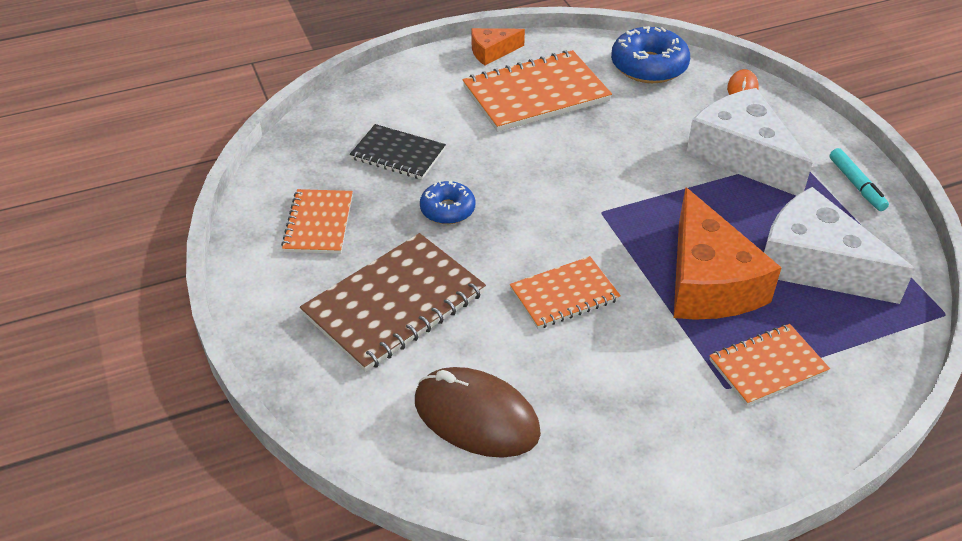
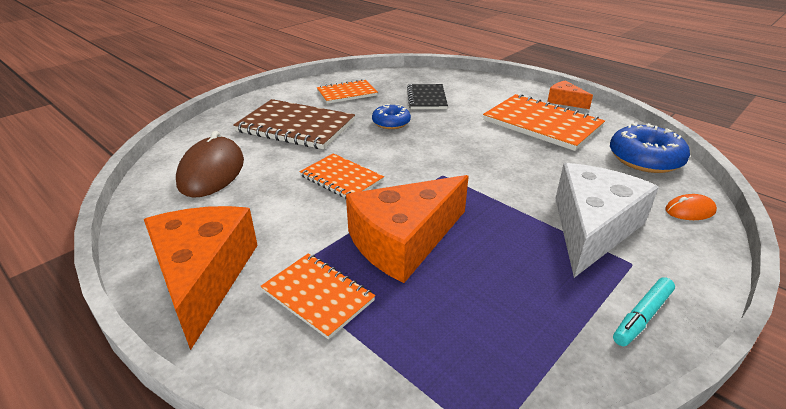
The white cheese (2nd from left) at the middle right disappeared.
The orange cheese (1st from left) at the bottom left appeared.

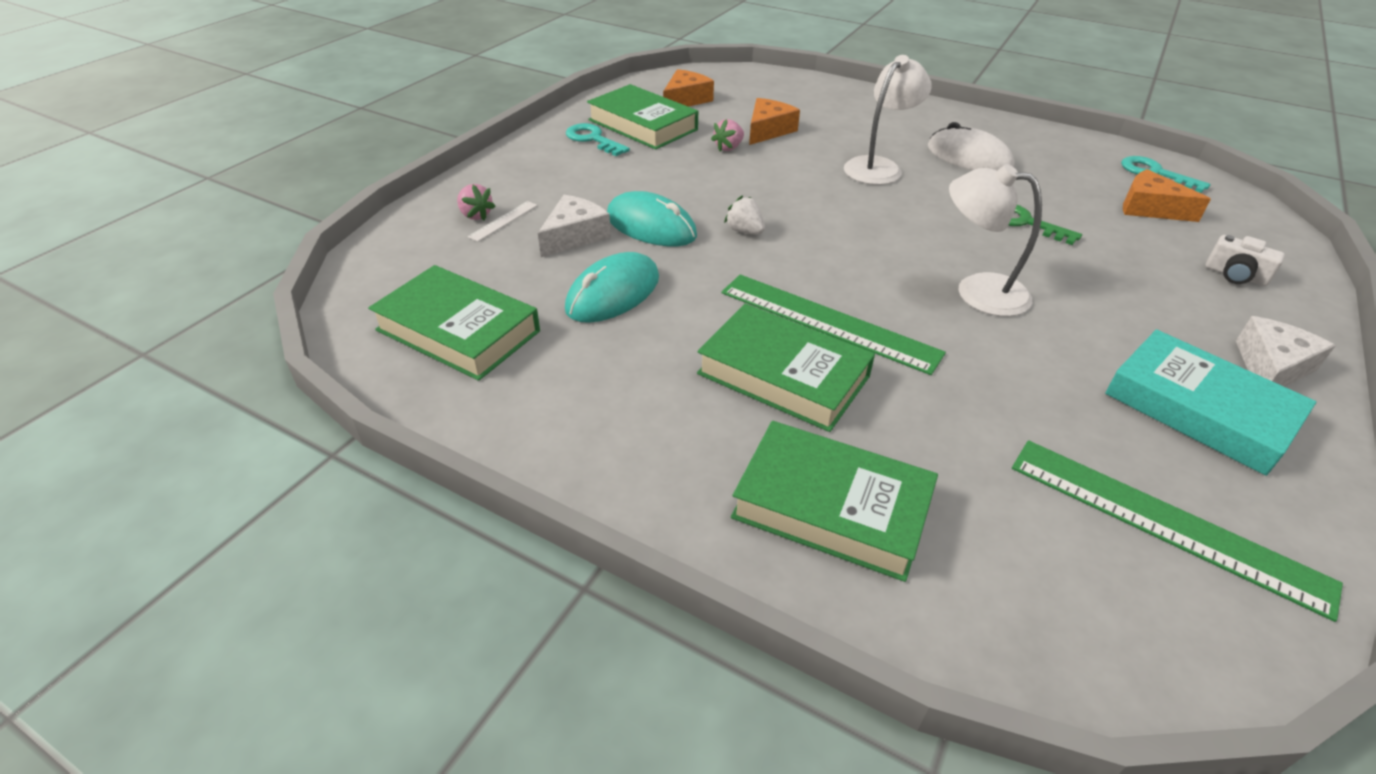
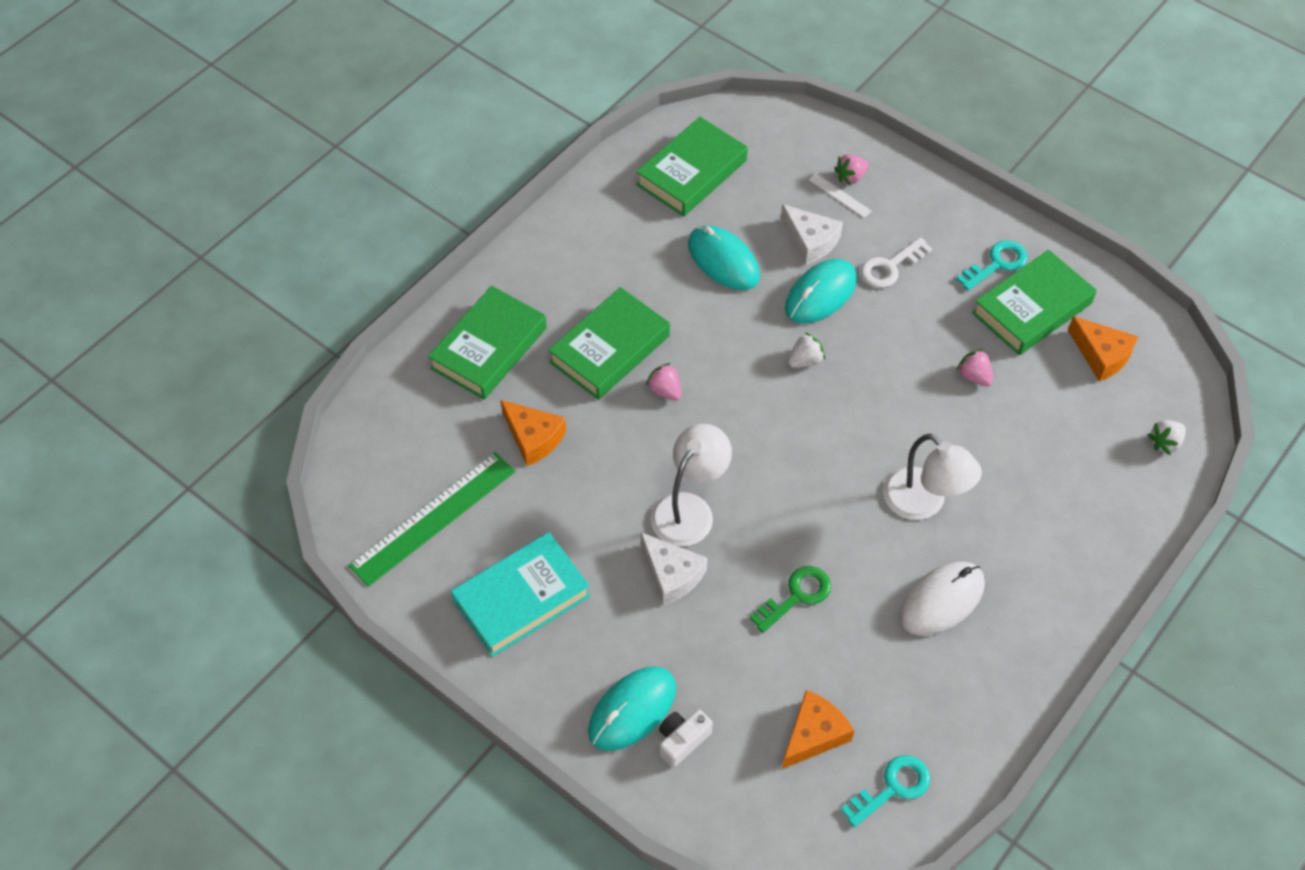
The orange cheese (2nd from left in the first image) moved from the top centre to the centre.
The green ruler (1st from left) at the centre was replaced by the pink strawberry (1st from left) at the centre.
The white cheese (2nd from left in the first image) moved from the middle right to the centre.
The white key at the top right appeared.
The white strawberry (2nd from left) at the middle right appeared.
The turquoise mouse (1st from left) at the bottom centre appeared.

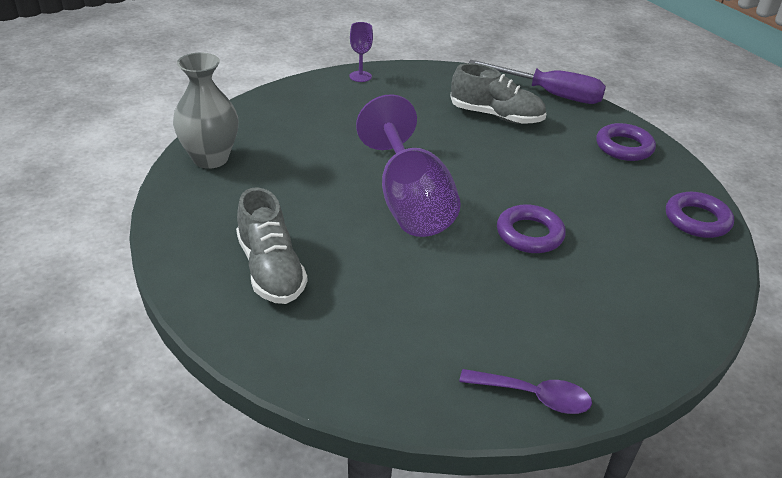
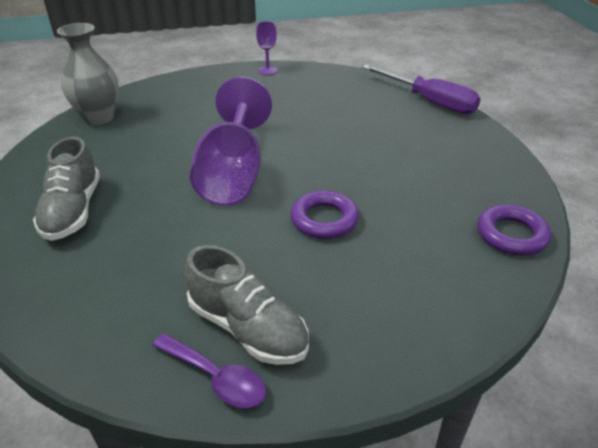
The grey shoe (2nd from left) moved from the top centre to the bottom centre.
The purple ring (2nd from left) at the top right disappeared.

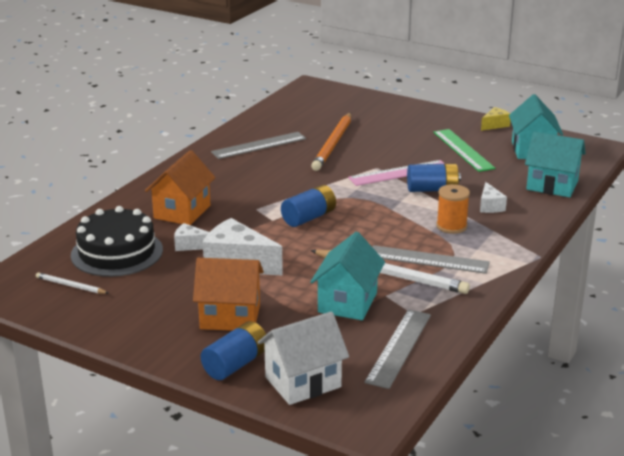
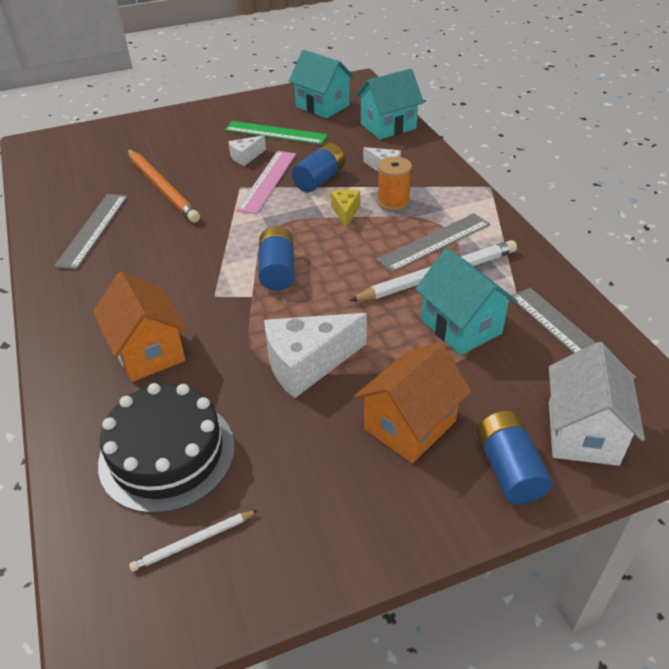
The yellow cheese moved from the top right to the top centre.
The white cheese (1st from left) moved from the middle left to the top centre.

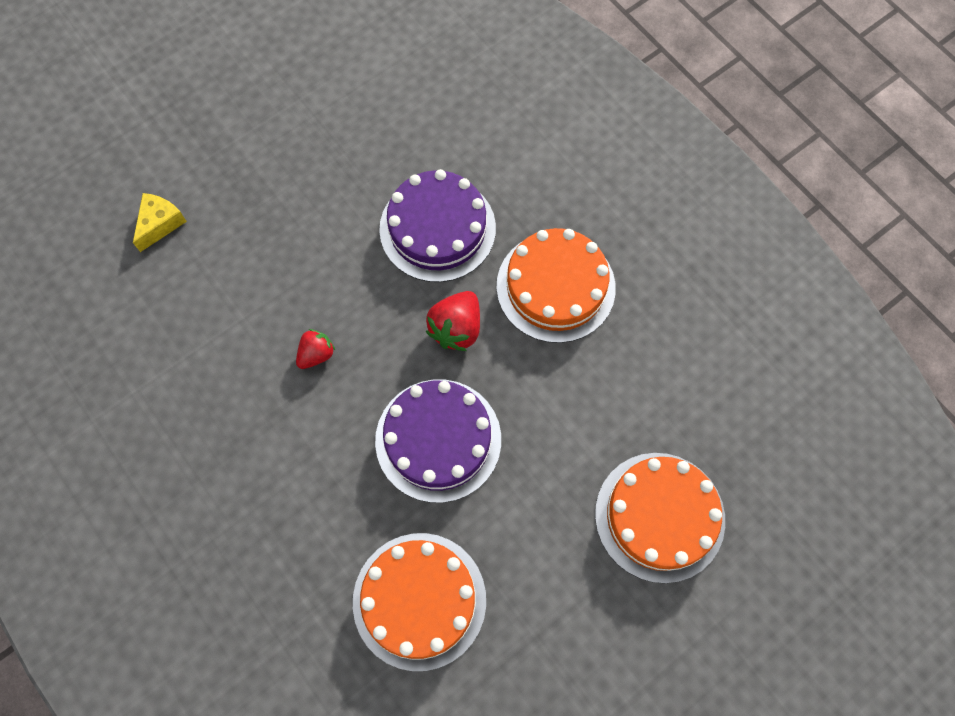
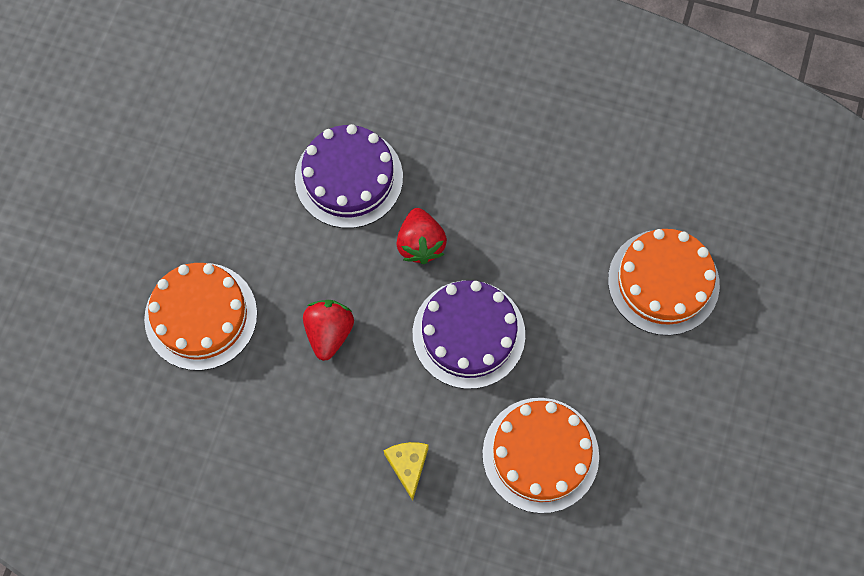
The yellow cheese moved from the top left to the bottom centre.
The orange cake (2nd from left in the first image) moved from the centre to the middle left.
The red strawberry (1st from left) at the middle left changed to 1.56 times the size.

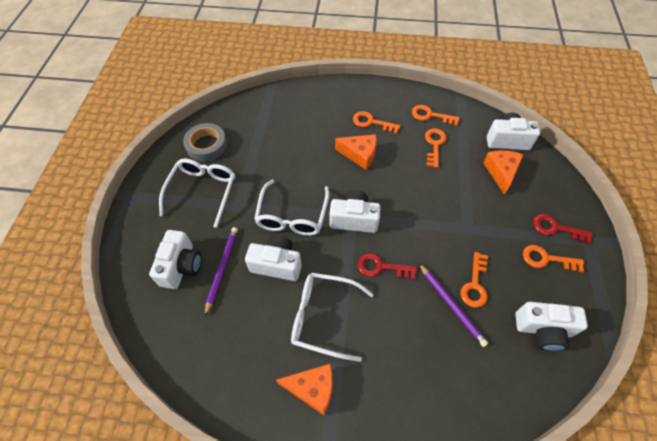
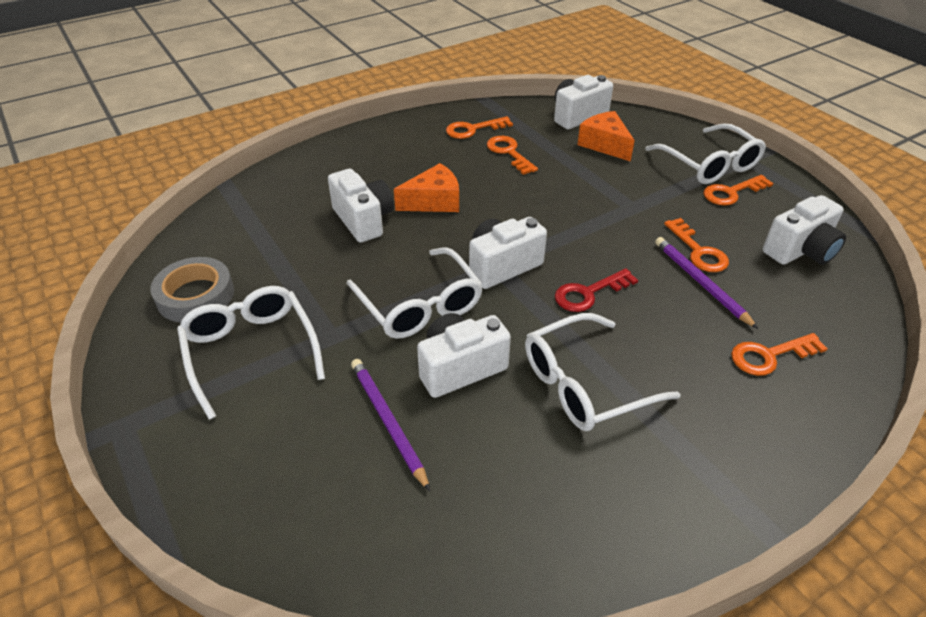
The orange key (1st from left in the first image) moved from the top centre to the middle right.
The red key (2nd from left) at the middle right was replaced by the white glasses (4th from left) at the top right.
The white camera (1st from left) moved from the middle left to the centre.
The purple pencil (2nd from left) at the bottom right turned 135 degrees counterclockwise.
The orange cheese (1st from left) at the bottom centre disappeared.

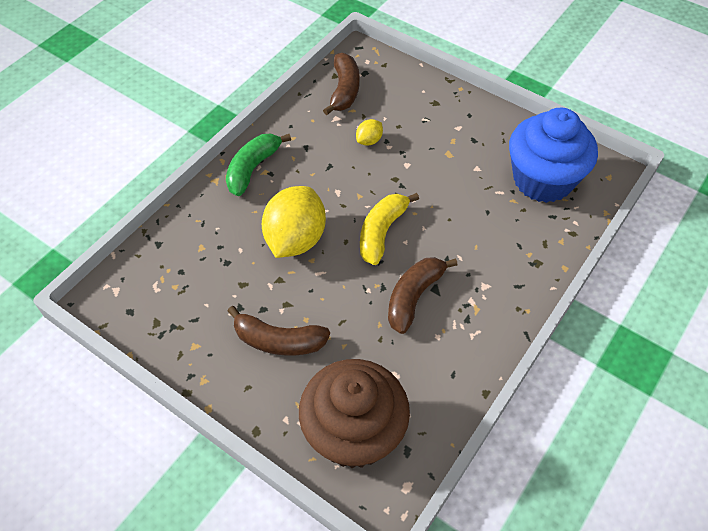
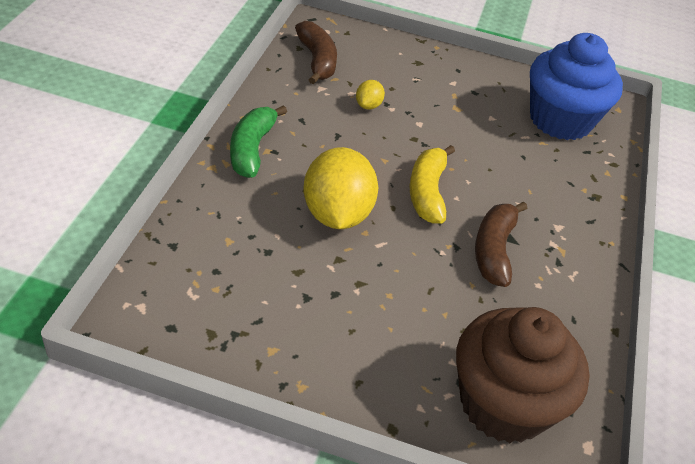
The brown banana (1st from left) at the centre disappeared.

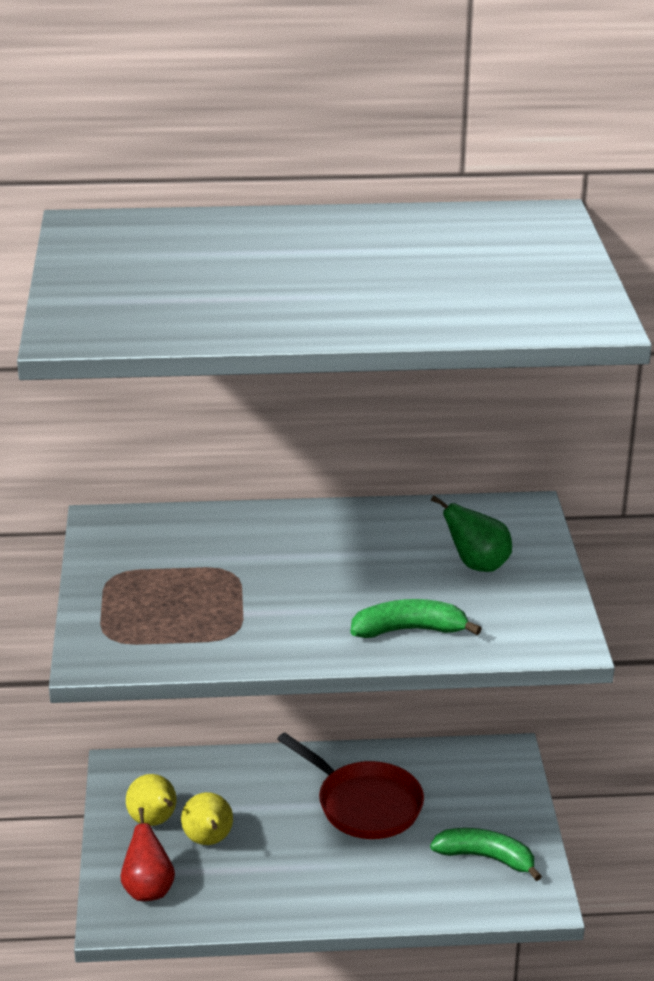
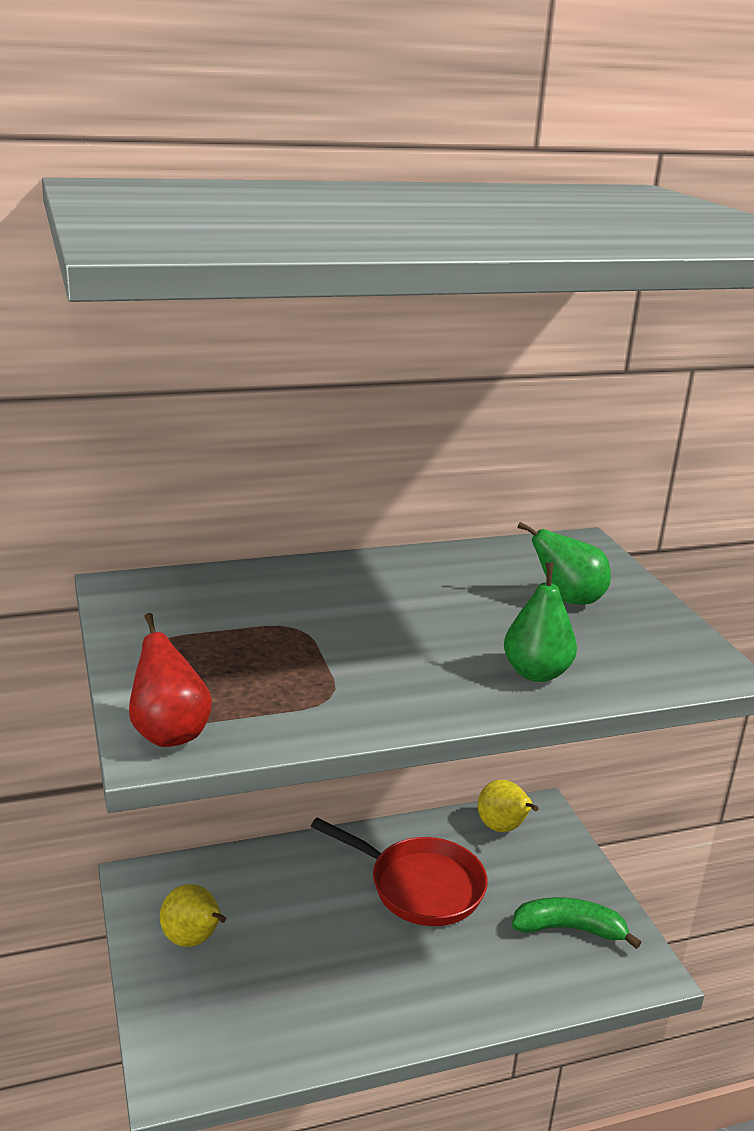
The green banana (1st from left) at the centre was replaced by the green pear (1st from left) at the middle right.
The yellow pear (2nd from left) moved from the bottom left to the bottom right.
The red pear moved from the bottom left to the middle left.

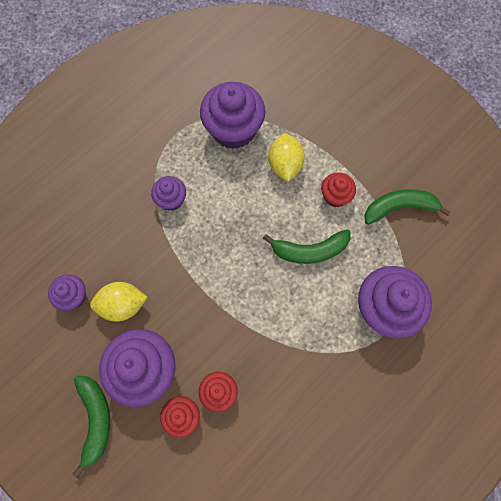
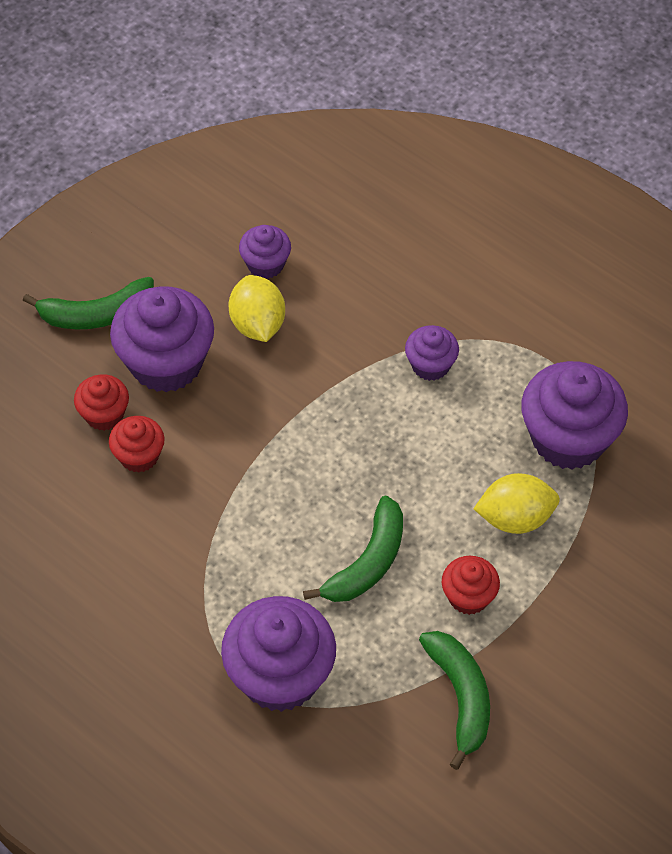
The green banana (2nd from left) at the centre turned 135 degrees counterclockwise.

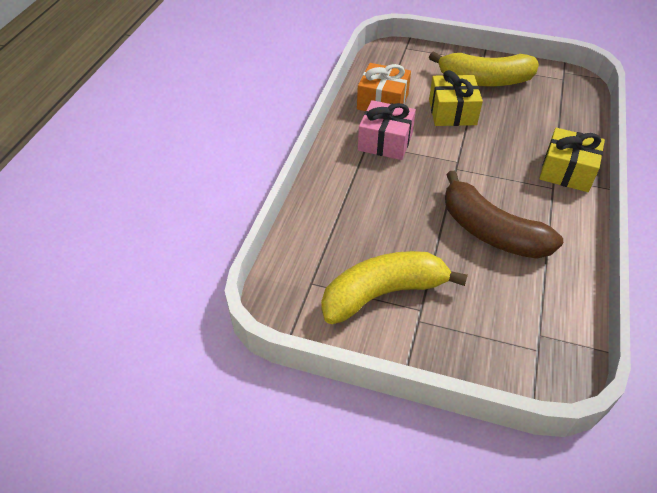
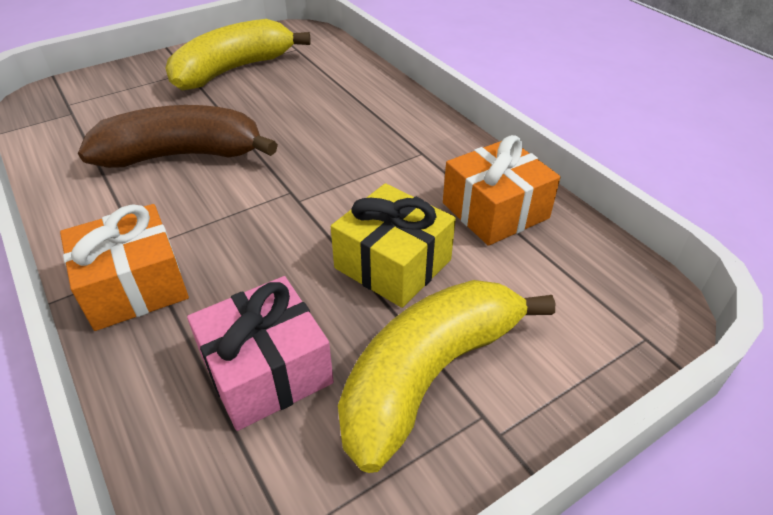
The pink gift moved from the top centre to the bottom centre.
The yellow gift (2nd from left) at the top right became the orange gift (1st from left) at the middle left.
The yellow banana (1st from left) at the centre turned 150 degrees counterclockwise.

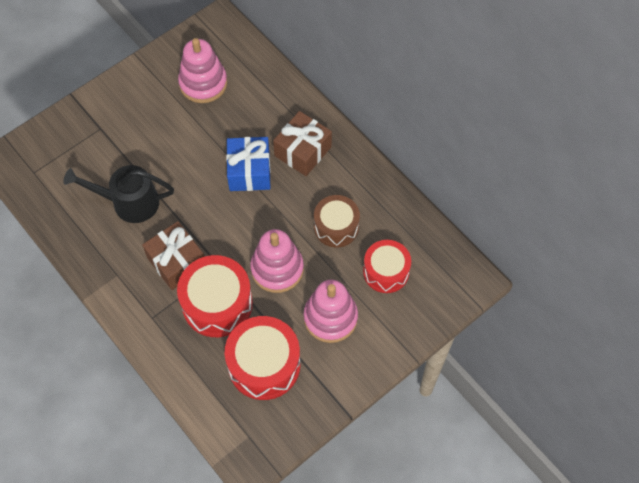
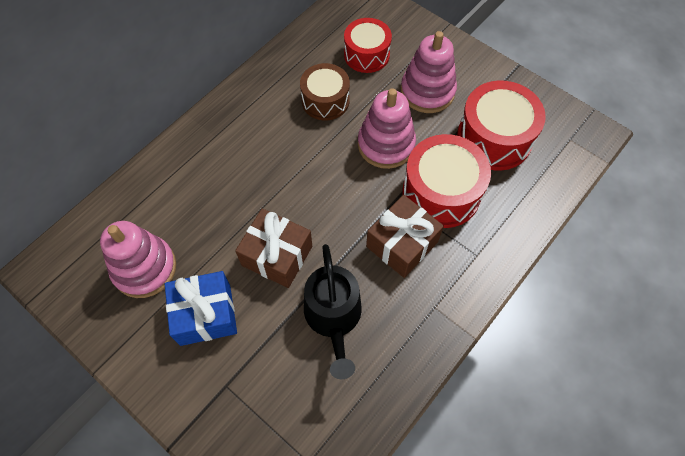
The brown gift (2nd from left in the first image) moved from the top centre to the centre.
The blue gift moved from the centre to the bottom left.

